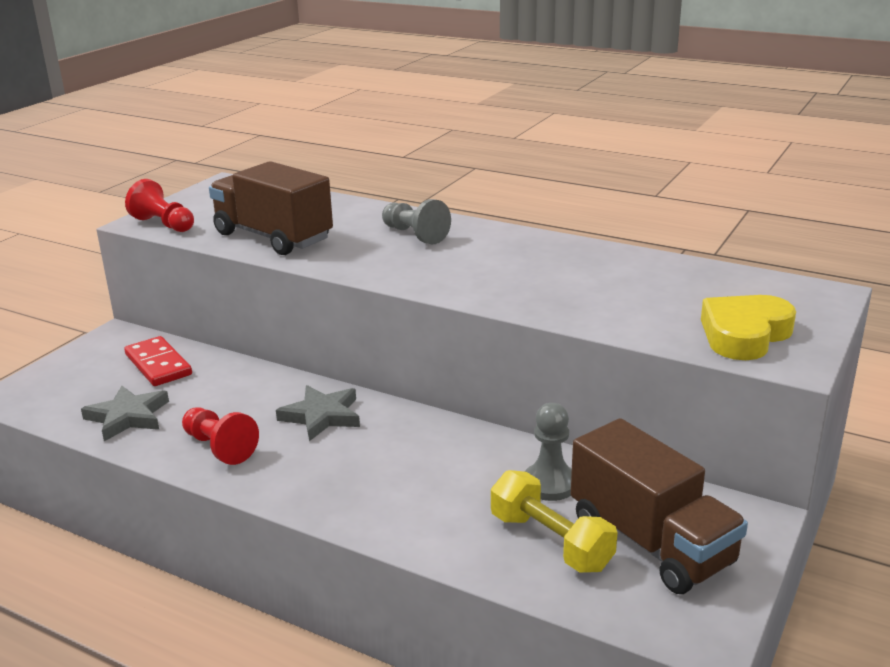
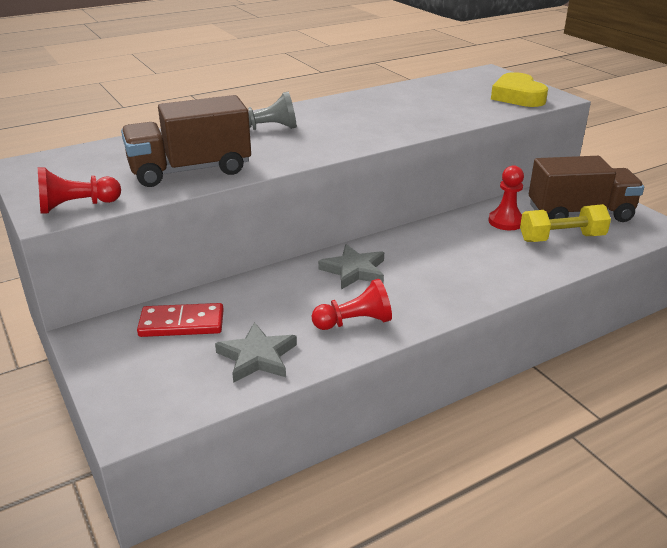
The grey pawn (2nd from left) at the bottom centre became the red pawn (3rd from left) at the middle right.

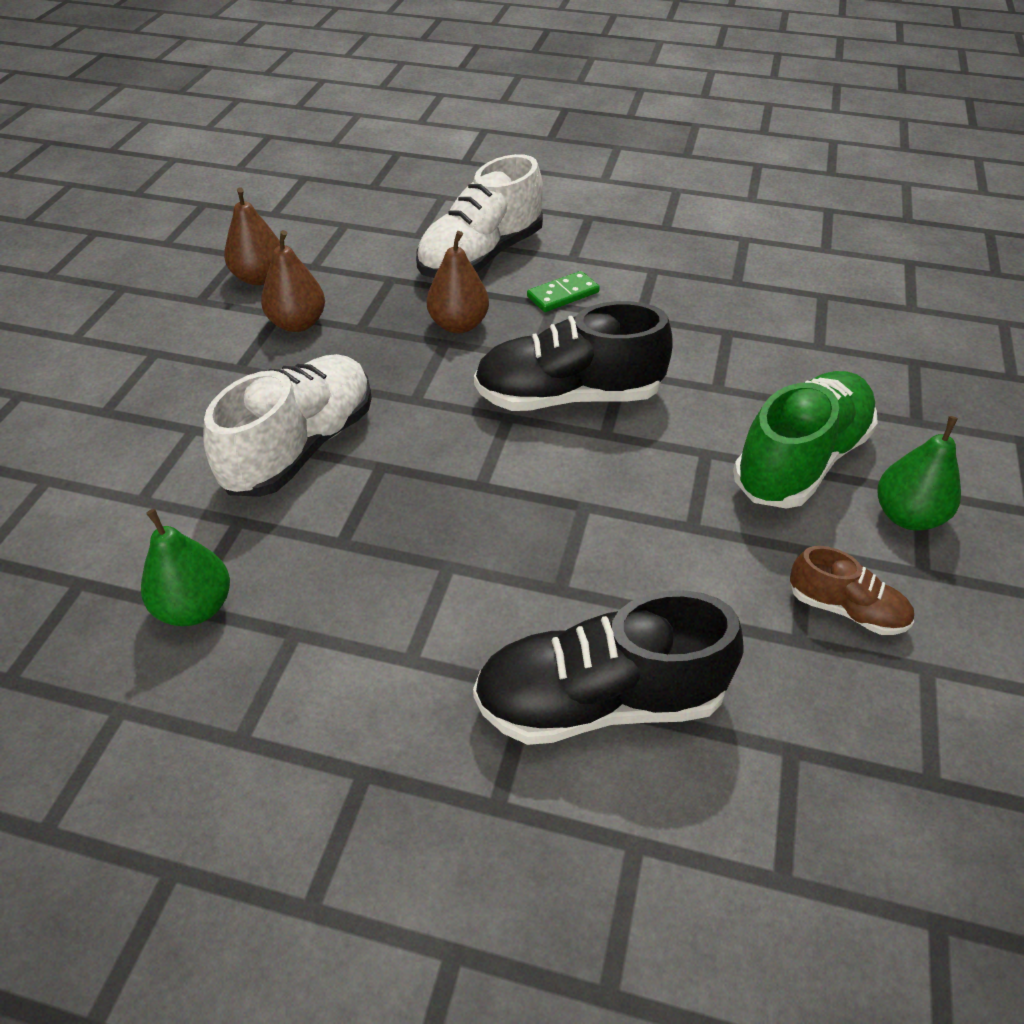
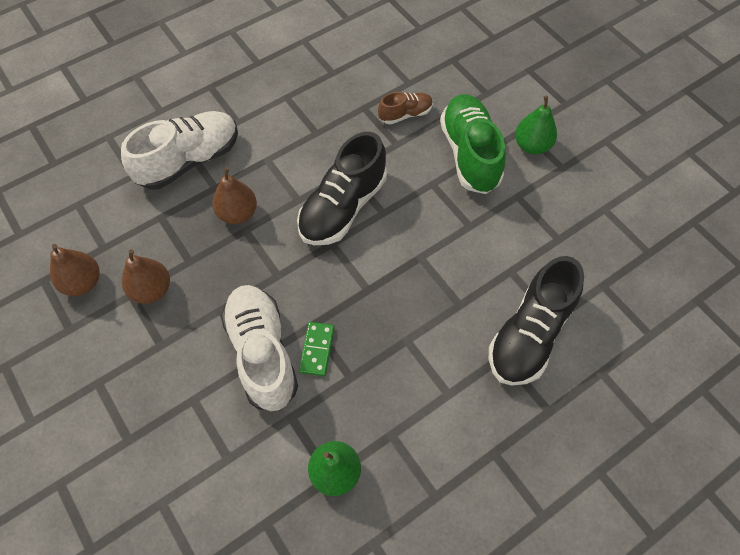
The white shoe (2nd from left in the first image) at the top centre turned 120 degrees counterclockwise.
The green domino moved from the top centre to the centre.
The brown shoe moved from the middle right to the top centre.

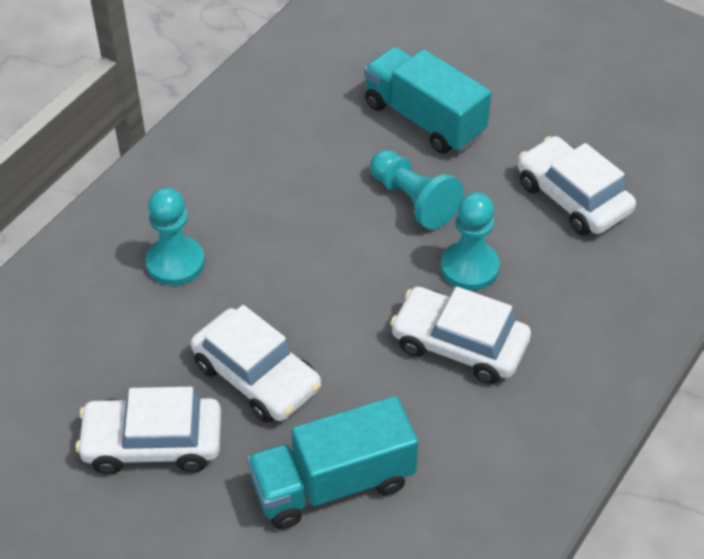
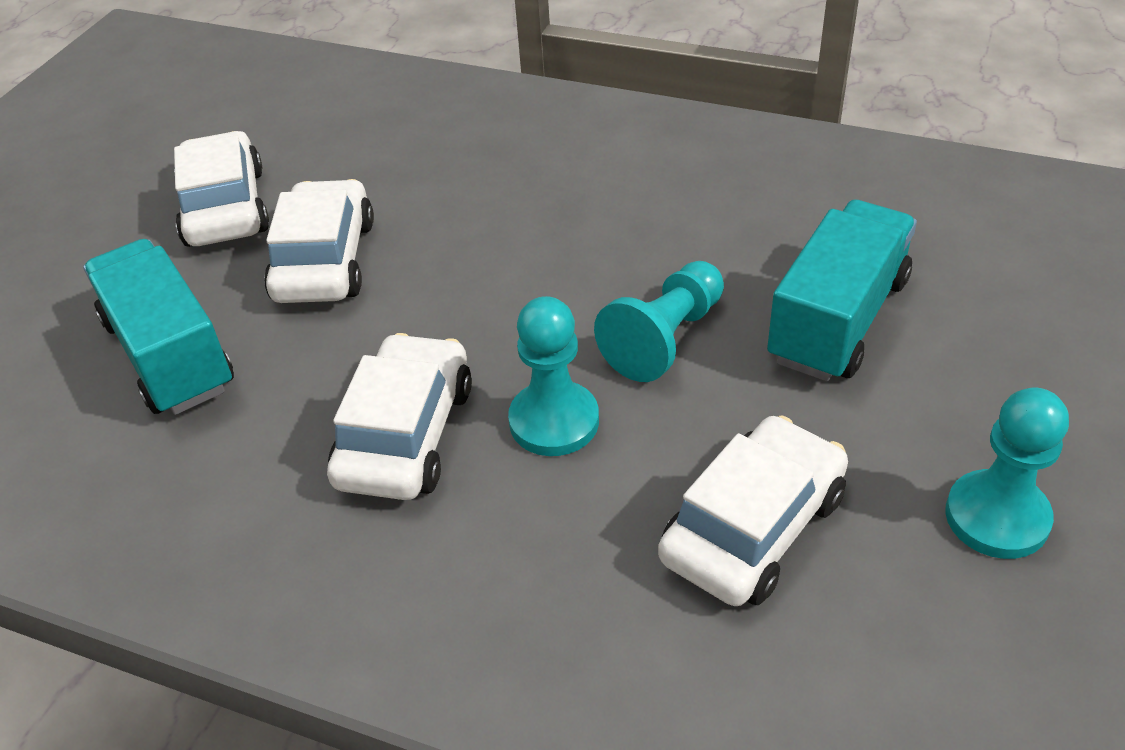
The turquoise pawn (1st from left in the first image) moved from the middle left to the middle right.
The white car (2nd from left) at the centre turned 150 degrees clockwise.

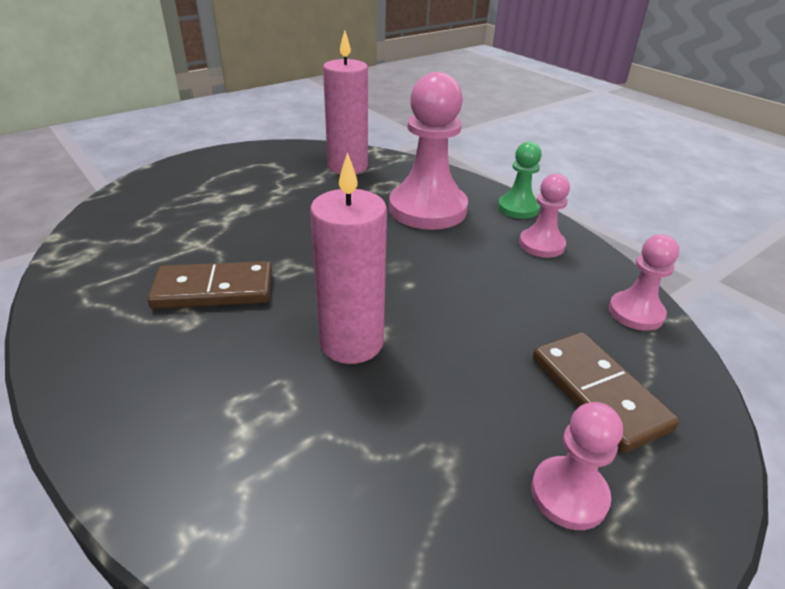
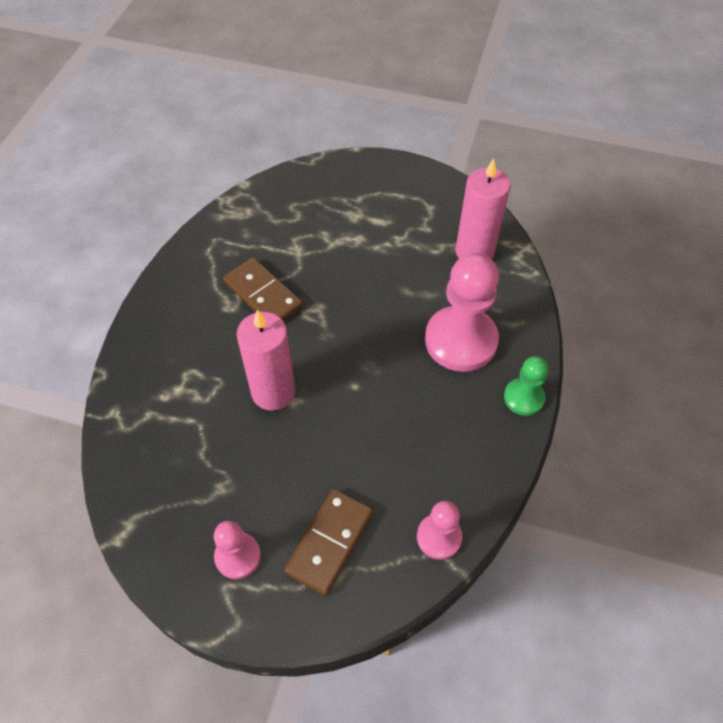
The pink pawn (2nd from left) at the middle right disappeared.

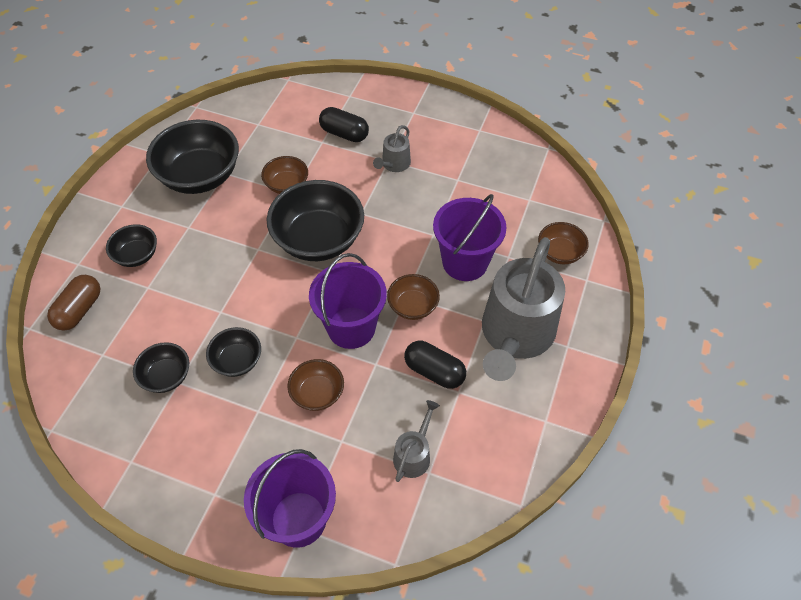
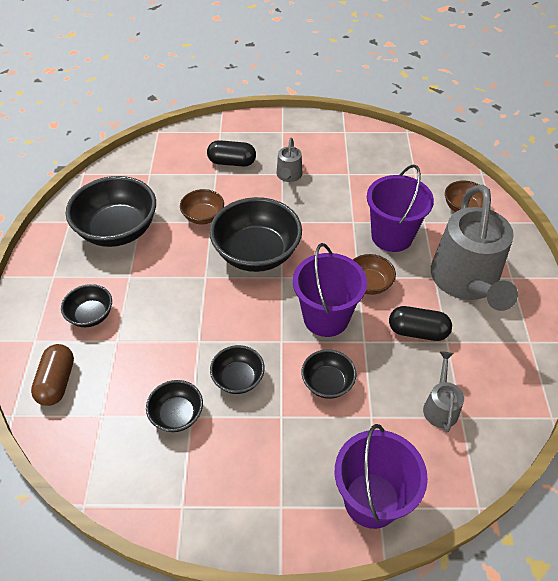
The brown bowl (2nd from left) at the centre became the black bowl (6th from left) at the centre.

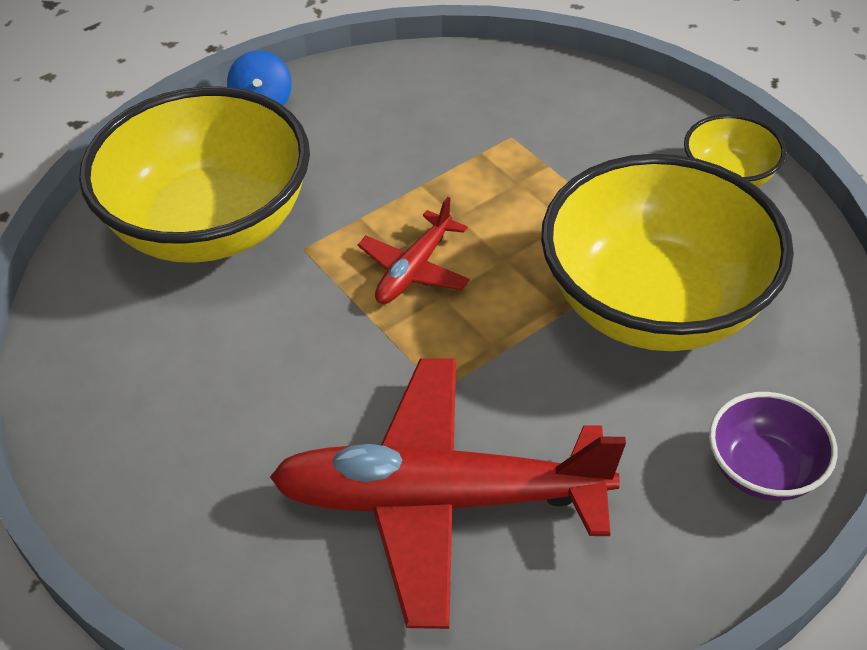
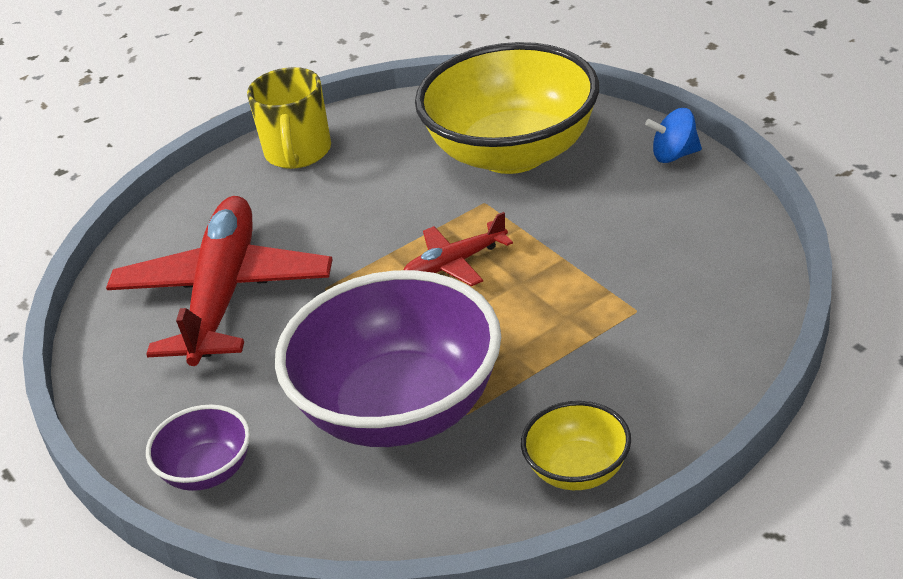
The yellow bowl (2nd from left) at the middle right became the purple bowl (2nd from left) at the centre.
The red plane (1st from left in the first image) at the centre turned 60 degrees counterclockwise.
The yellow mug at the top left appeared.

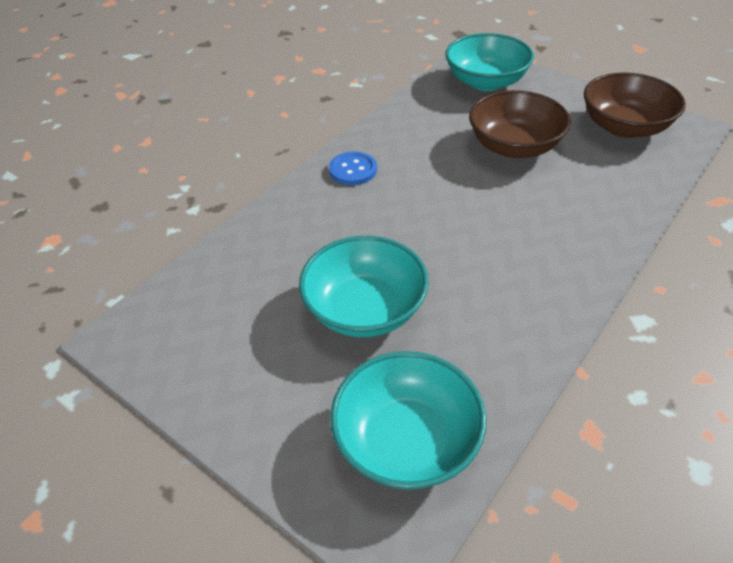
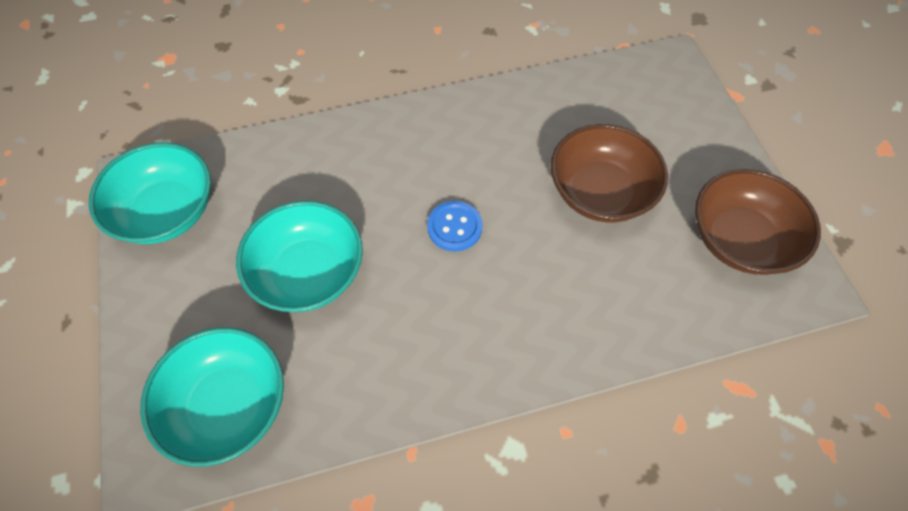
The turquoise bowl (3rd from left in the first image) moved from the top right to the middle left.
The blue button moved from the top centre to the centre.

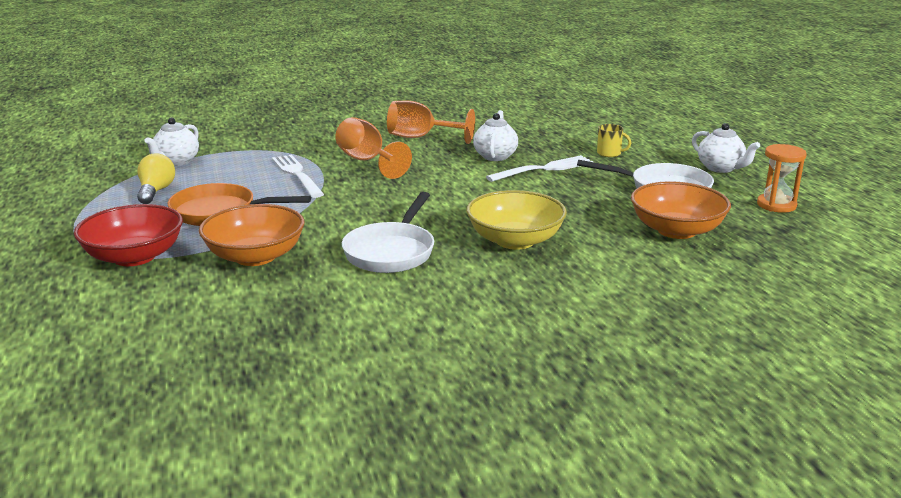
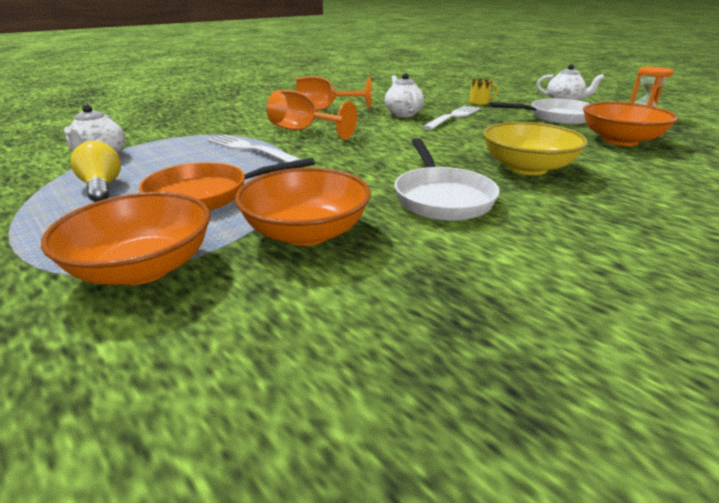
The red bowl at the middle left became the orange bowl (1st from left) at the middle left.

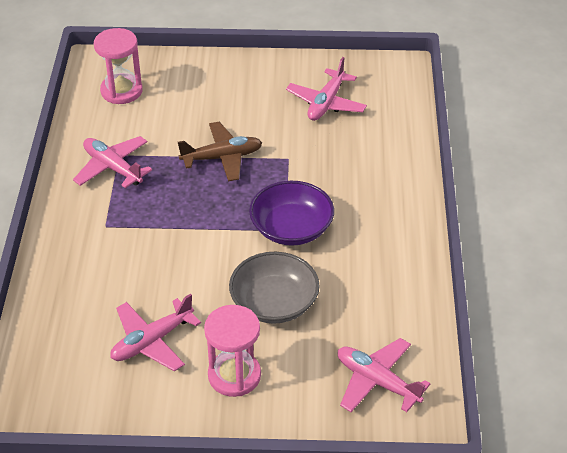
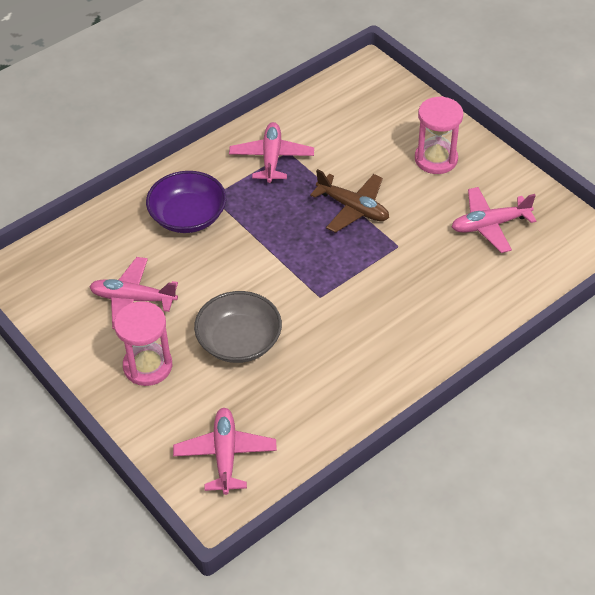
The pink hourglass (1st from left in the first image) moved from the top left to the top right.
The purple bowl moved from the centre to the middle left.

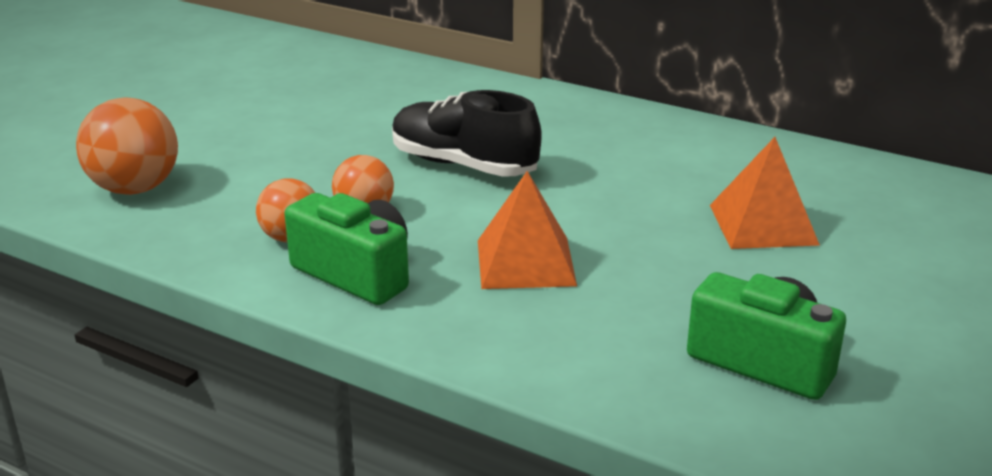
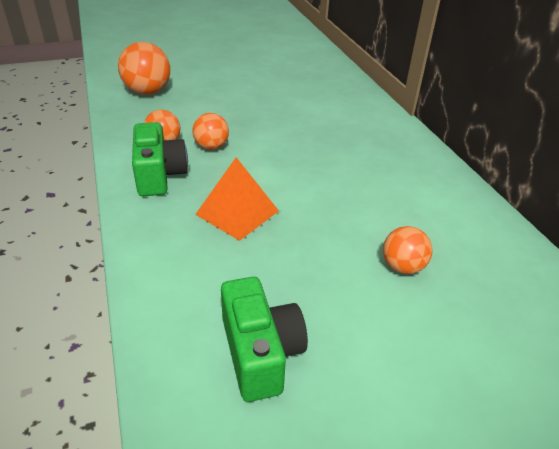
The black shoe at the top centre disappeared.
The orange pyramid (2nd from left) at the middle right was replaced by the orange ball (4th from left) at the middle right.

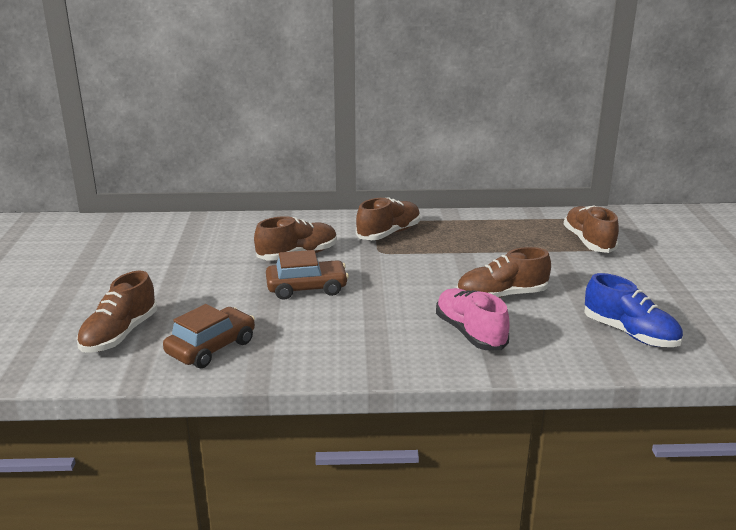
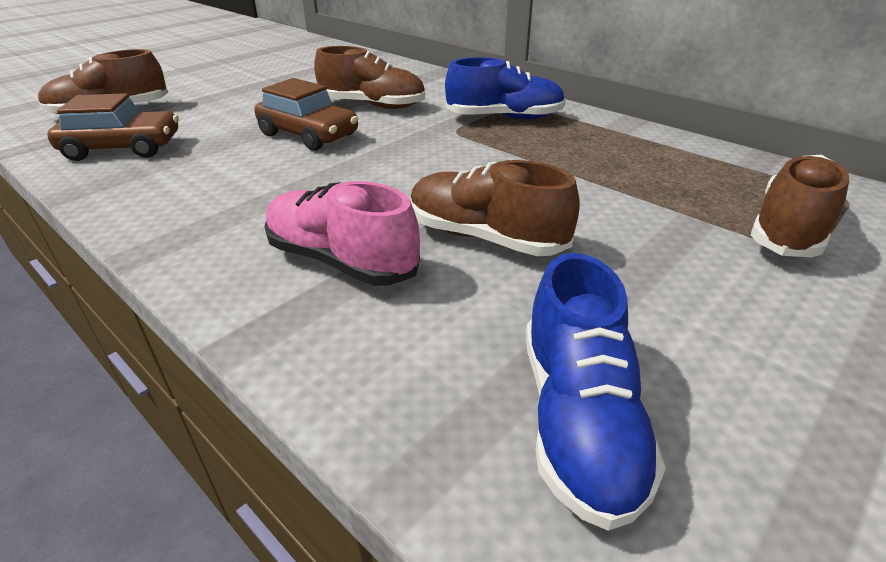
The brown shoe (3rd from left) at the centre became the blue shoe (1st from left) at the top centre.
The pink shoe at the centre turned 75 degrees counterclockwise.

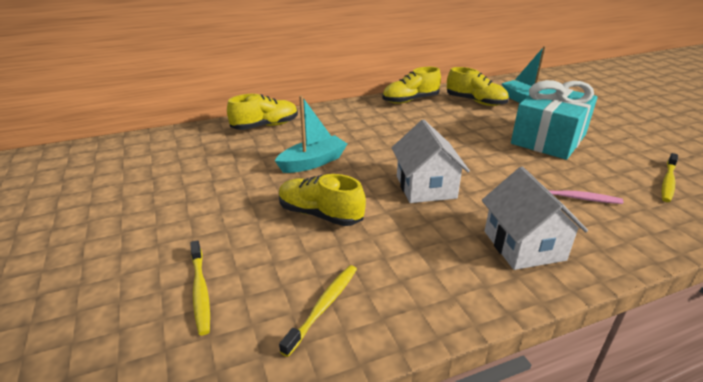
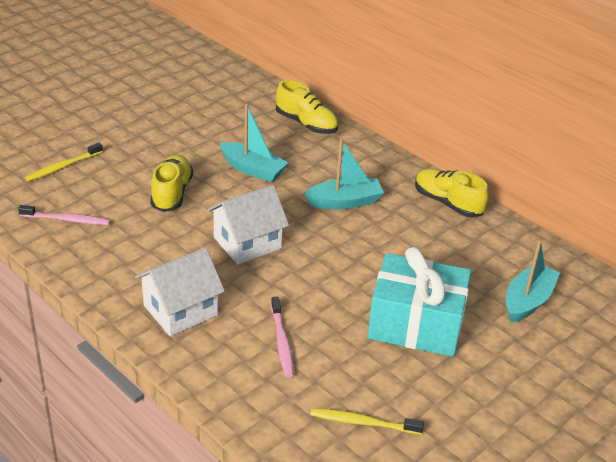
The yellow shoe (4th from left) at the top right disappeared.
The yellow toothbrush (2nd from left) at the bottom centre became the pink toothbrush (1st from left) at the middle left.
The turquoise boat (2nd from left) at the centre appeared.

